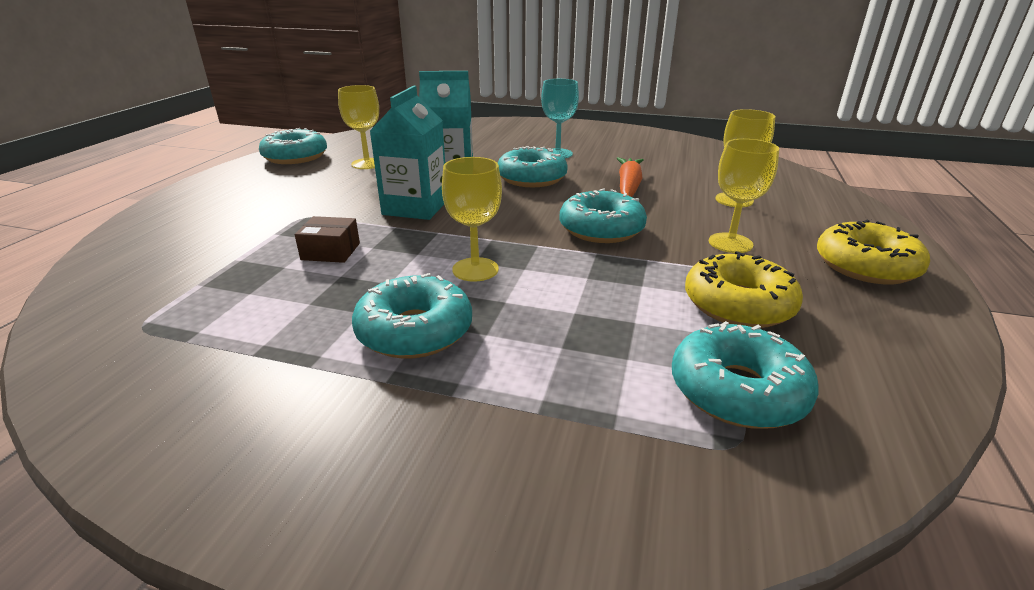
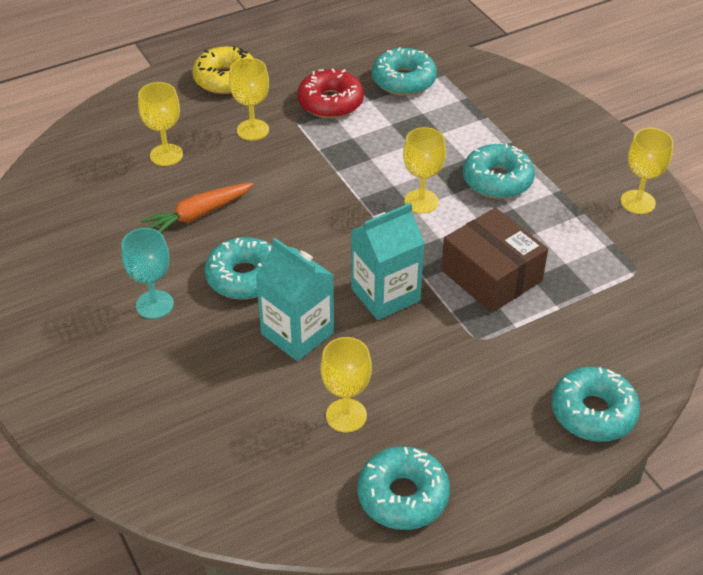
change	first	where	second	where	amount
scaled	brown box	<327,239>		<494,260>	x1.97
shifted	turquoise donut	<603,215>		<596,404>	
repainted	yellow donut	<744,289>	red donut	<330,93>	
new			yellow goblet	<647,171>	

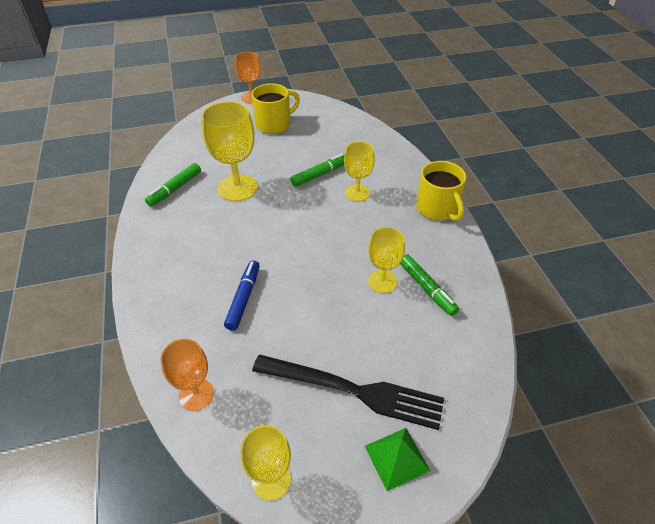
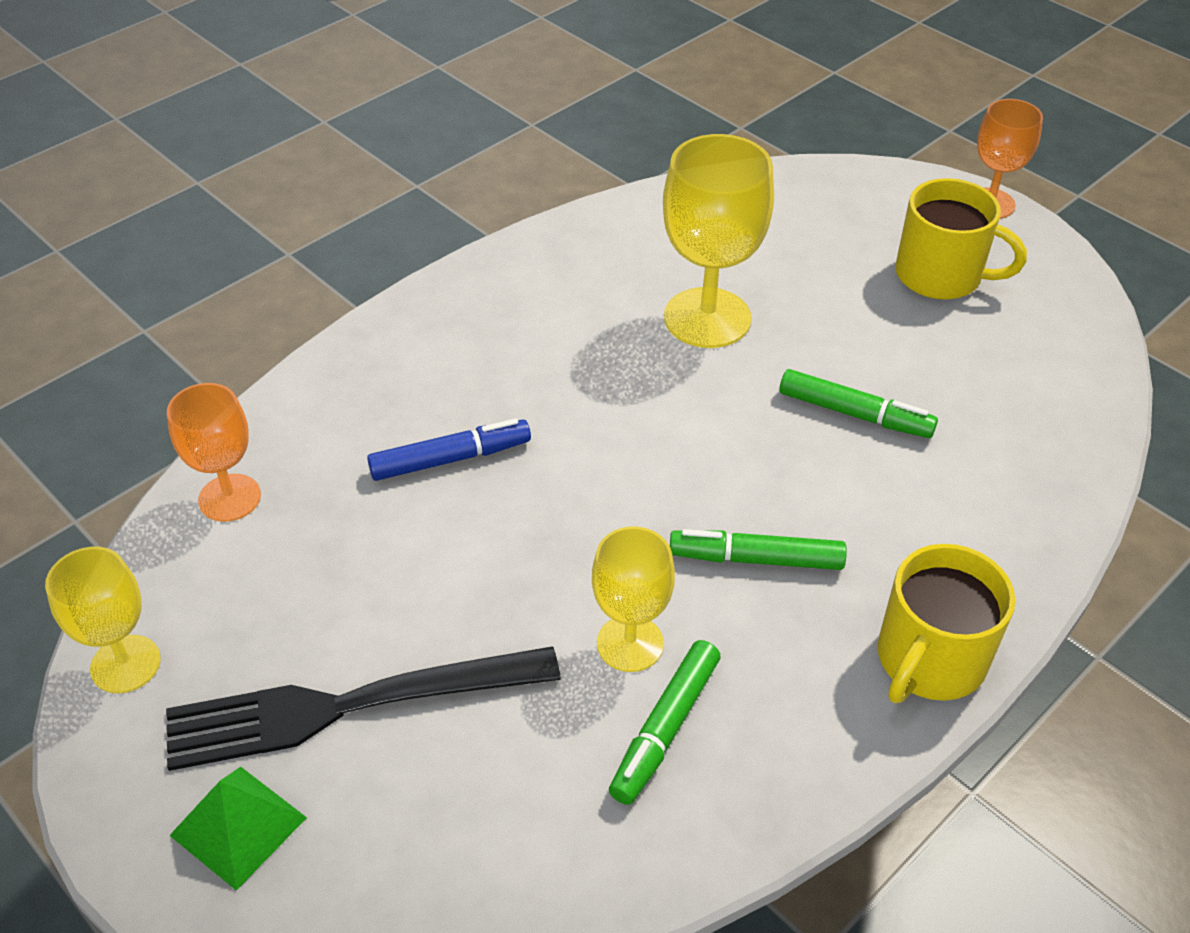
change	first	where	second	where	amount
shifted	green marker	<173,185>		<758,549>	
rotated	black fork	<348,392>		<363,708>	90 degrees clockwise
gone	yellow goblet	<359,172>			

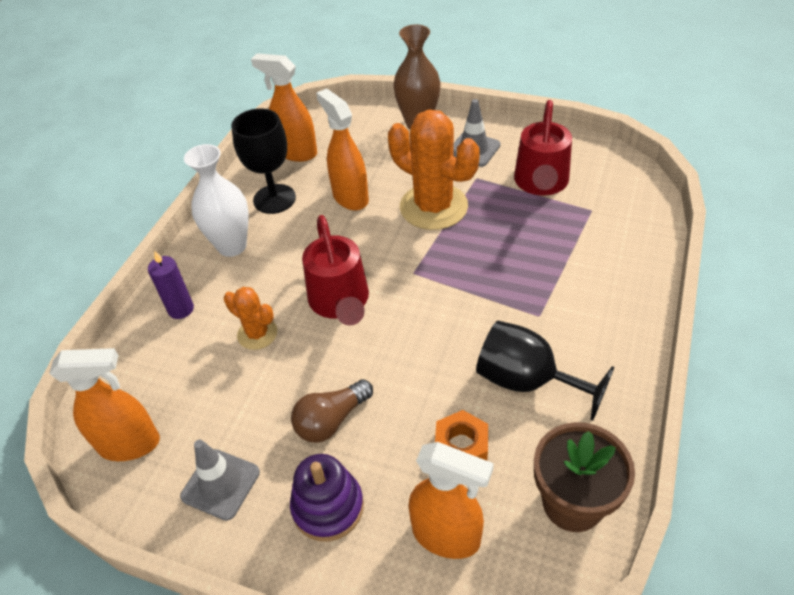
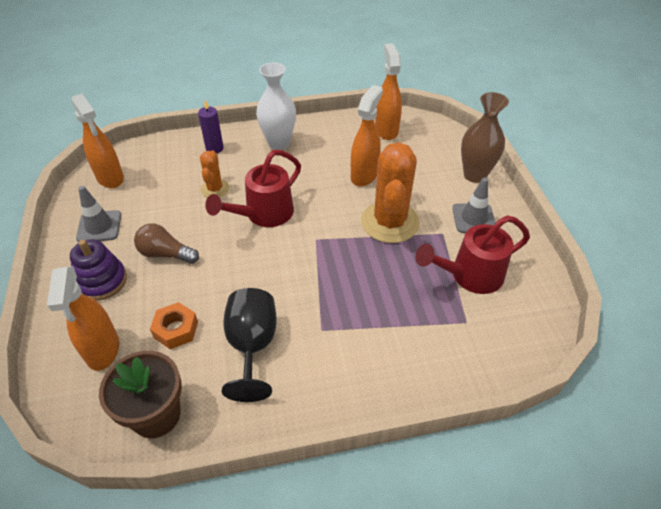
change	first	where	second	where	amount
gone	black goblet	<263,161>			

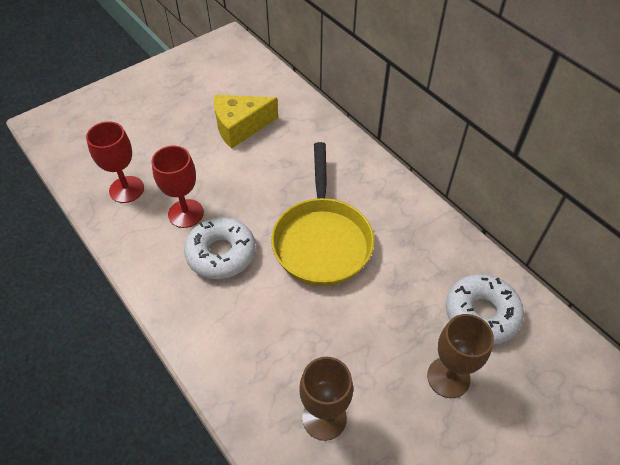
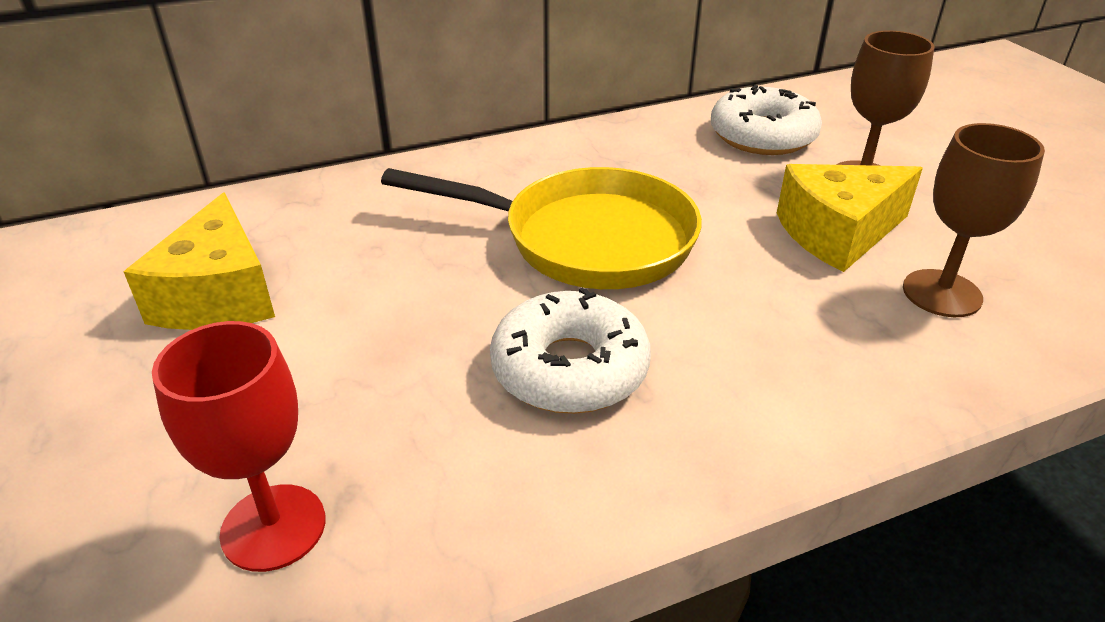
change	first	where	second	where	amount
gone	red goblet	<177,187>			
new			yellow cheese	<850,218>	

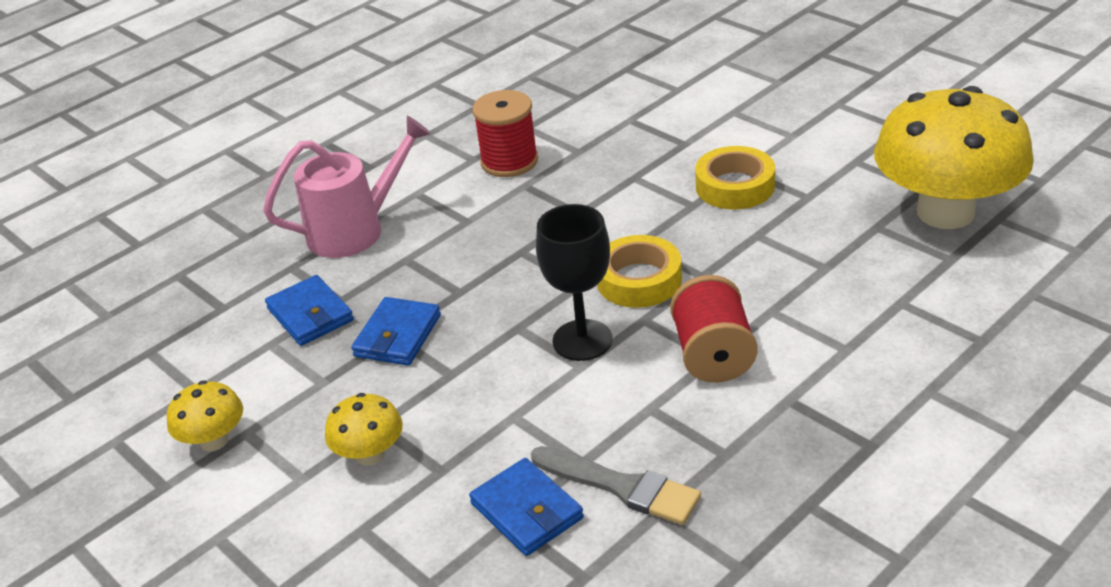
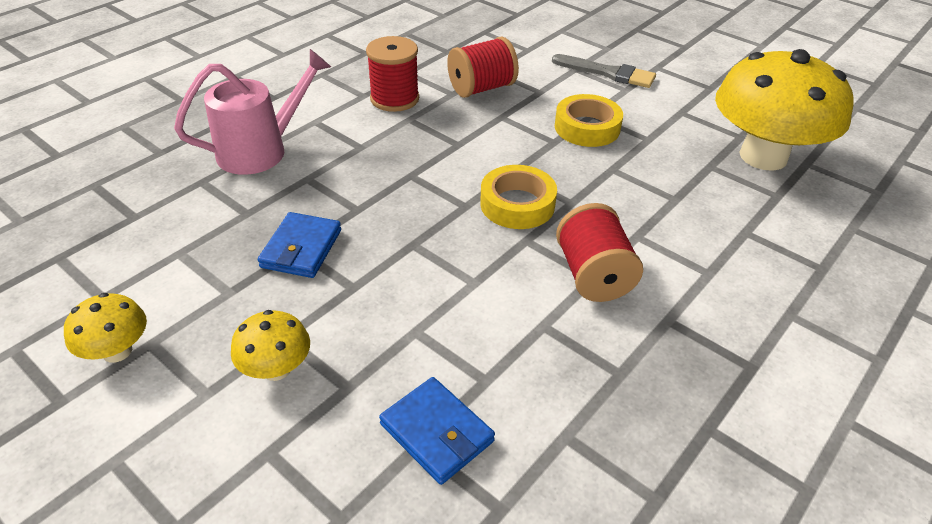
change	first	where	second	where	amount
gone	blue wallet	<309,310>			
shifted	grey brush	<616,485>		<604,71>	
gone	black goblet	<574,282>			
new			red spool	<483,67>	

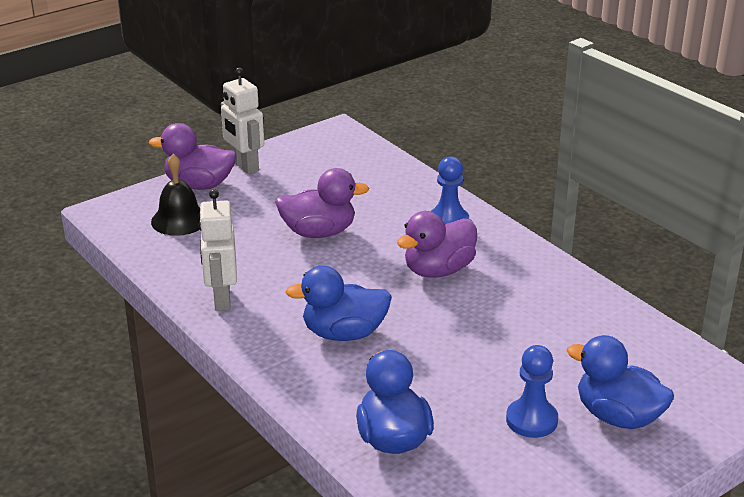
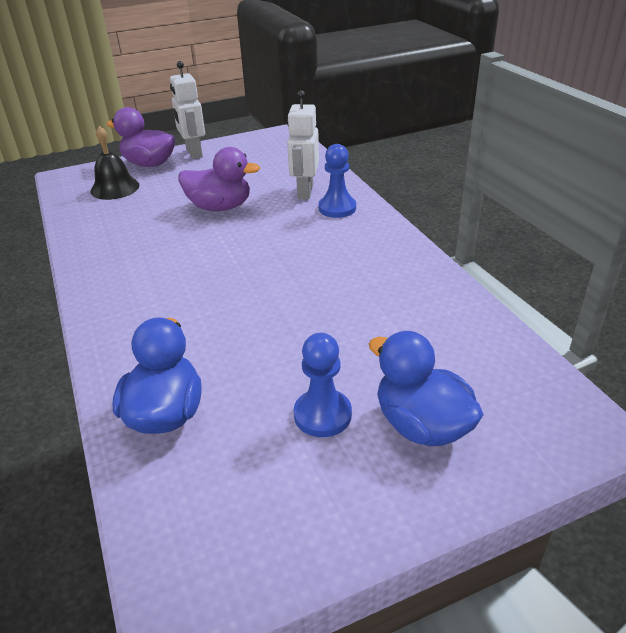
change	first	where	second	where	amount
shifted	white robot	<218,250>		<303,144>	
gone	blue duck	<338,303>			
gone	purple duck	<437,244>			

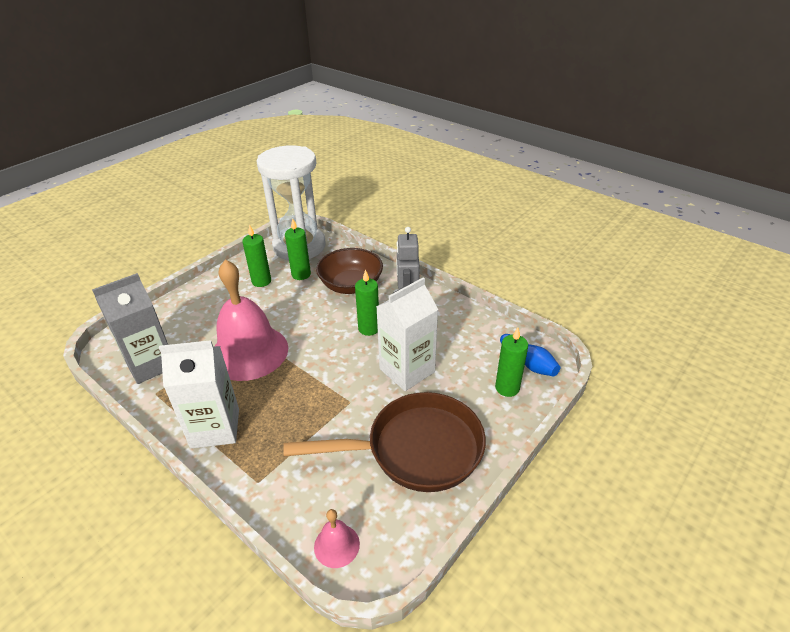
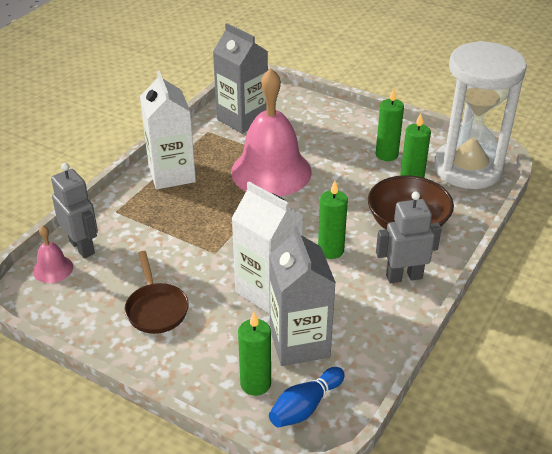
change	first	where	second	where	amount
scaled	brown pan	<384,442>		<157,292>	x0.53
new			grey robot	<74,210>	
new			grey carton	<302,296>	

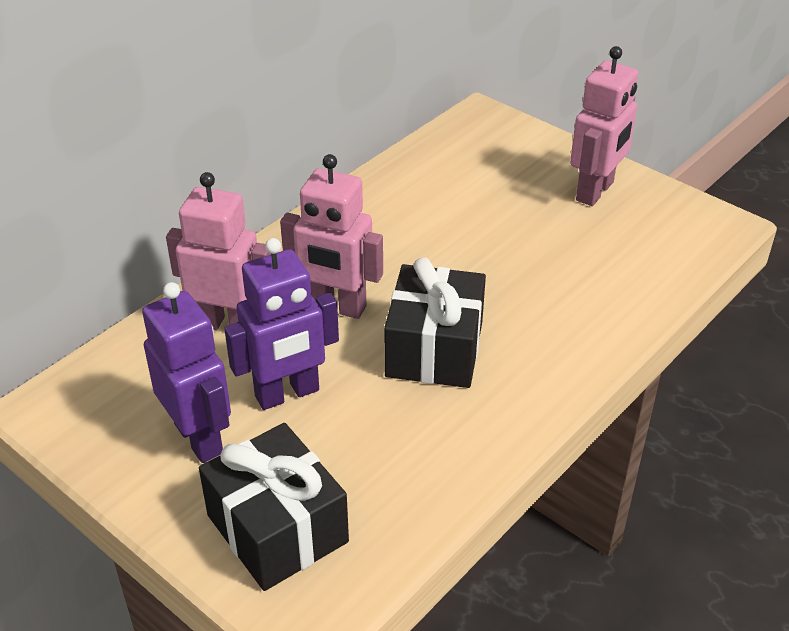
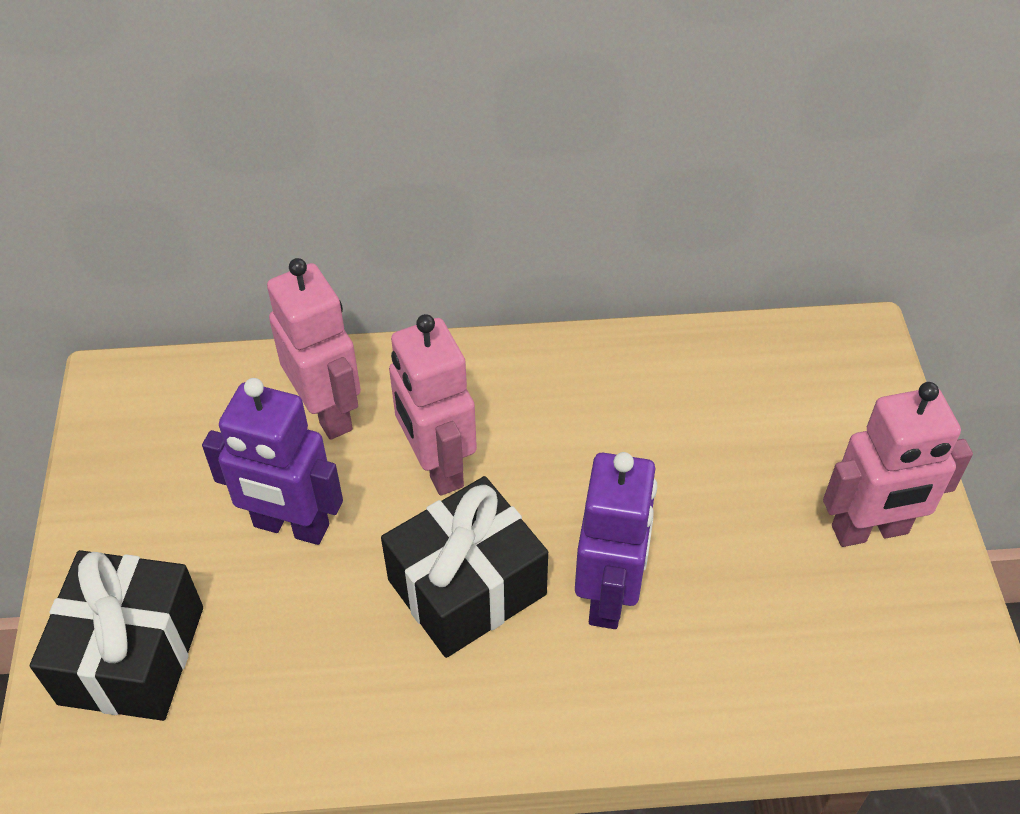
change	first	where	second	where	amount
shifted	purple robot	<186,372>		<616,540>	

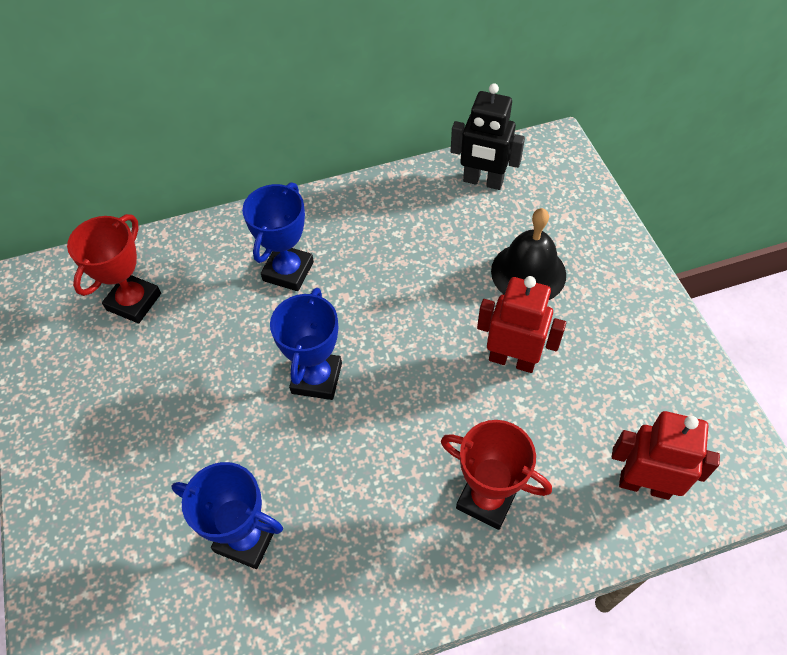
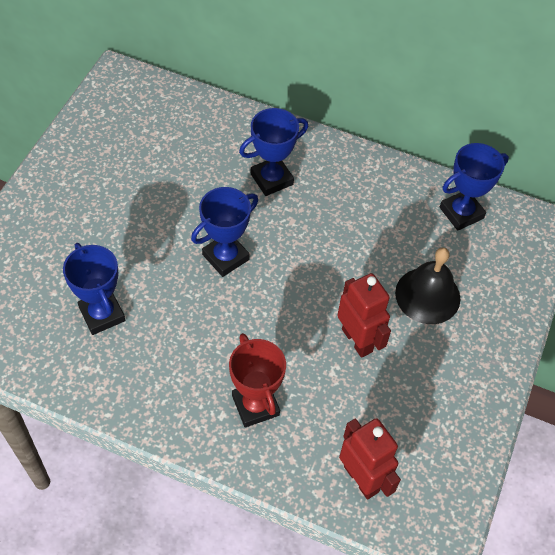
change	first	where	second	where	amount
gone	red trophy	<114,268>			
swapped	black robot	<488,136>	blue trophy	<474,187>	

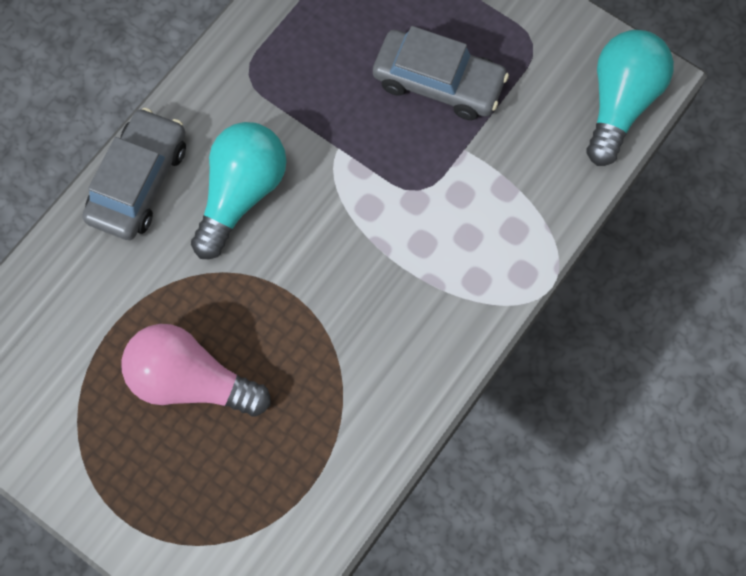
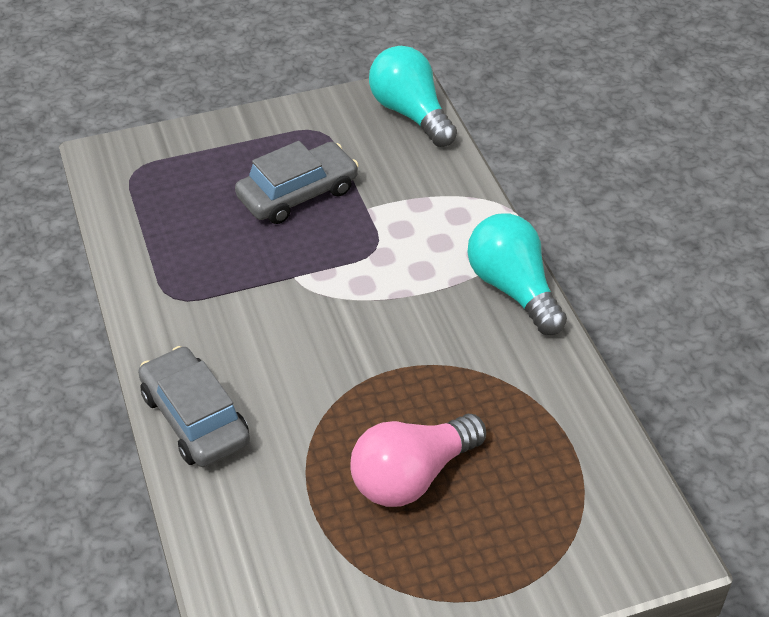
change	first	where	second	where	amount
shifted	turquoise light bulb	<239,190>		<517,274>	

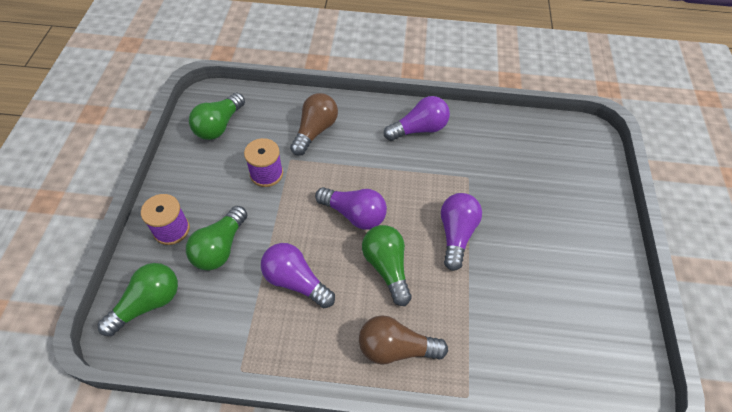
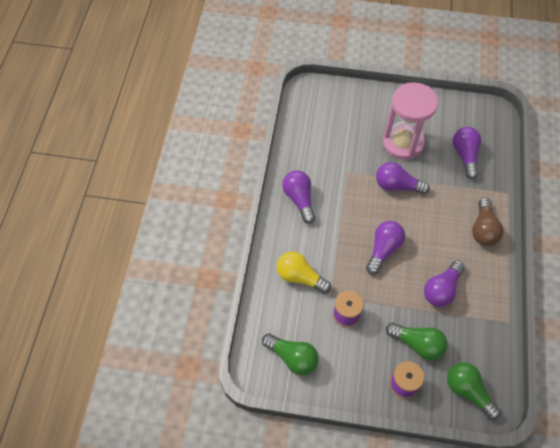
change	first	where	second	where	amount
repainted	brown light bulb	<314,124>	yellow light bulb	<304,272>	
gone	green light bulb	<387,265>			
new			pink hourglass	<410,121>	
new			purple light bulb	<466,153>	

